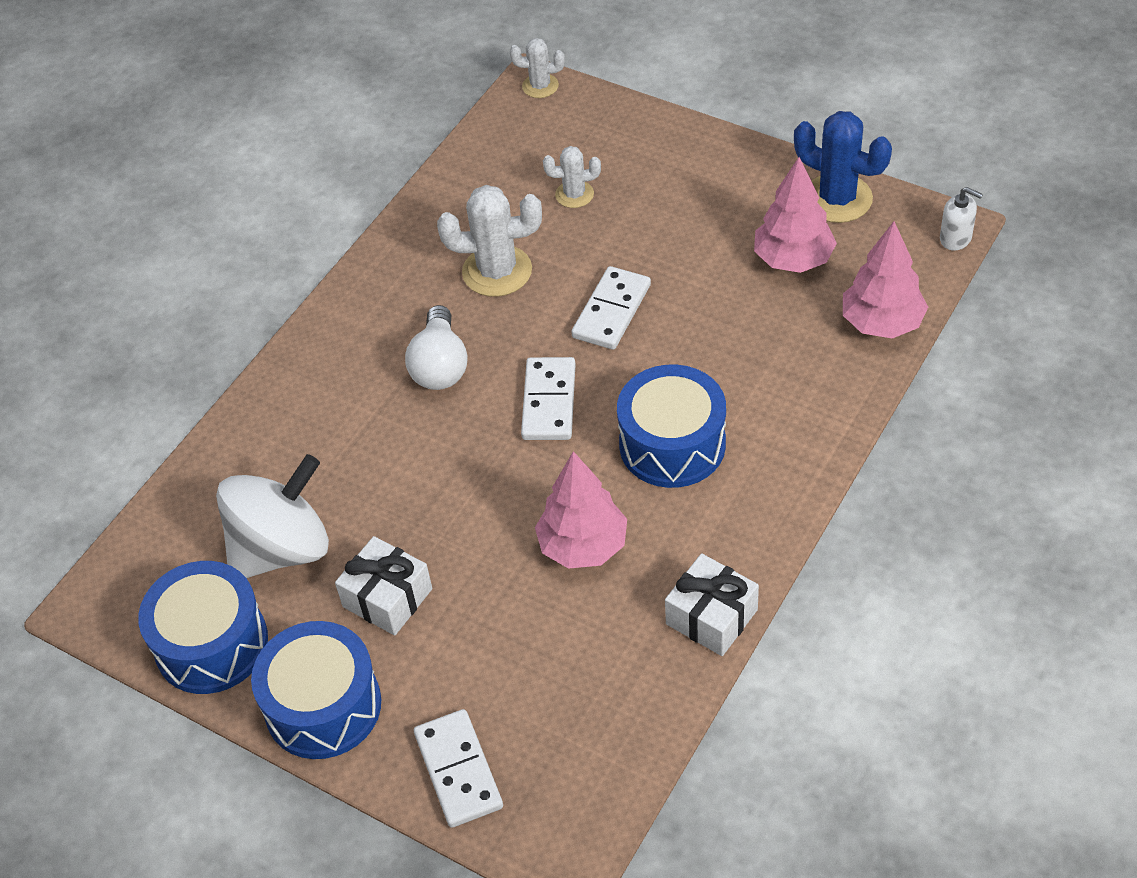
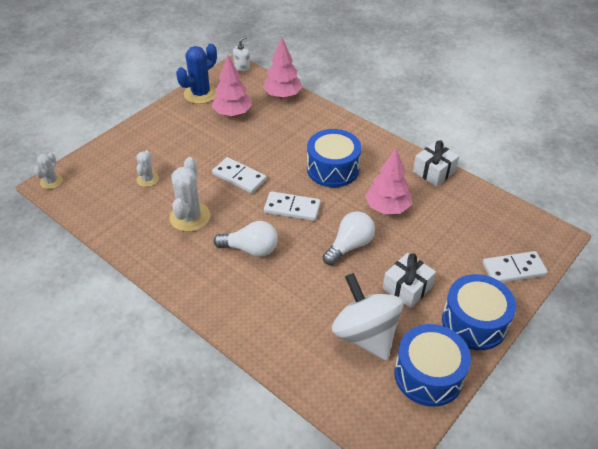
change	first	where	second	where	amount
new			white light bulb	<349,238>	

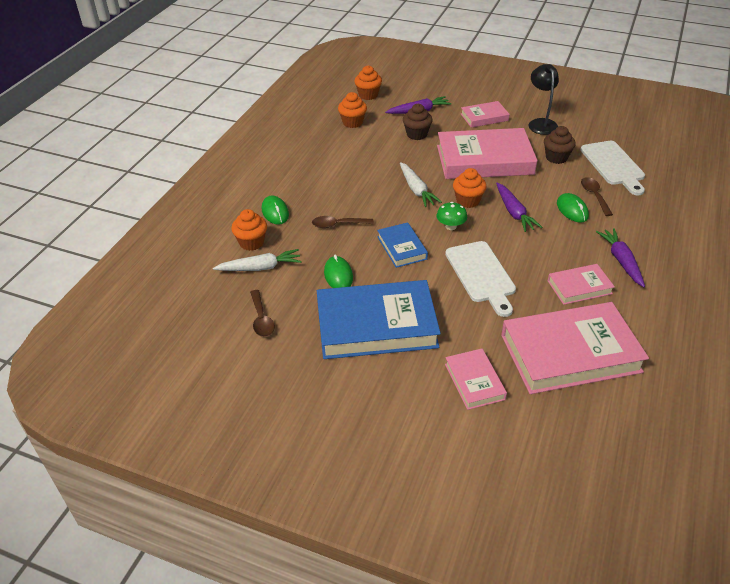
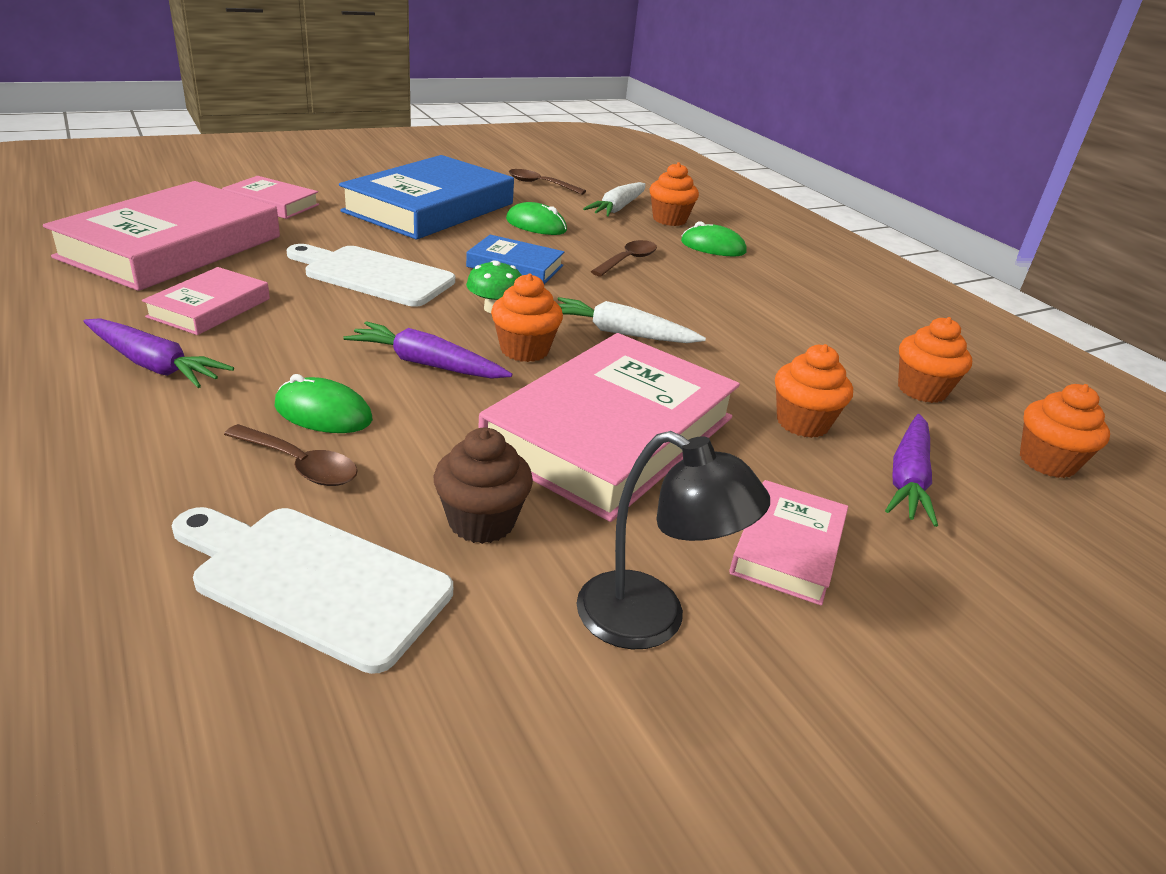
change	first	where	second	where	amount
repainted	brown cupcake	<417,122>	orange cupcake	<814,391>	

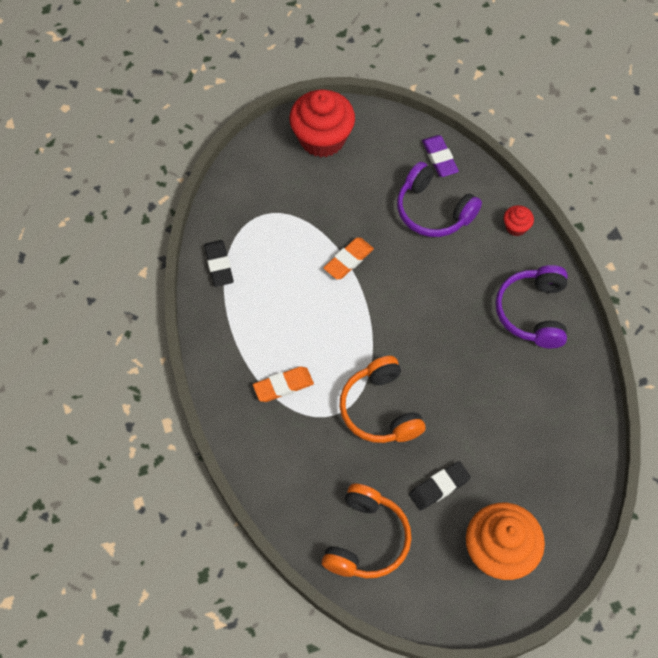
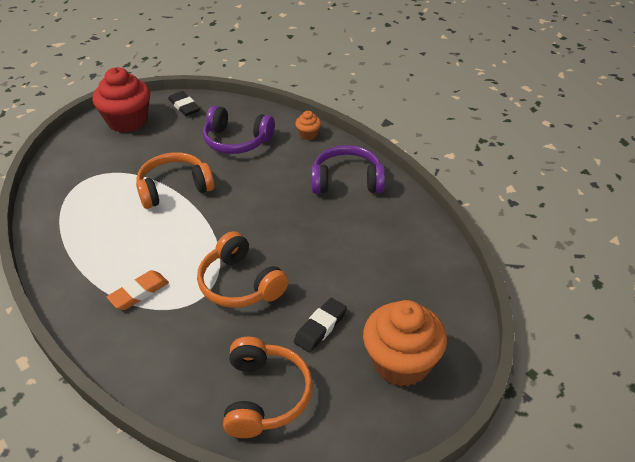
change	first	where	second	where	amount
shifted	black eraser	<219,263>		<184,103>	
swapped	orange eraser	<348,258>	orange headphones	<175,180>	
gone	purple eraser	<440,156>			
rotated	purple headphones	<531,306>		<348,169>	105 degrees clockwise
repainted	red cupcake	<519,220>	orange cupcake	<308,125>	

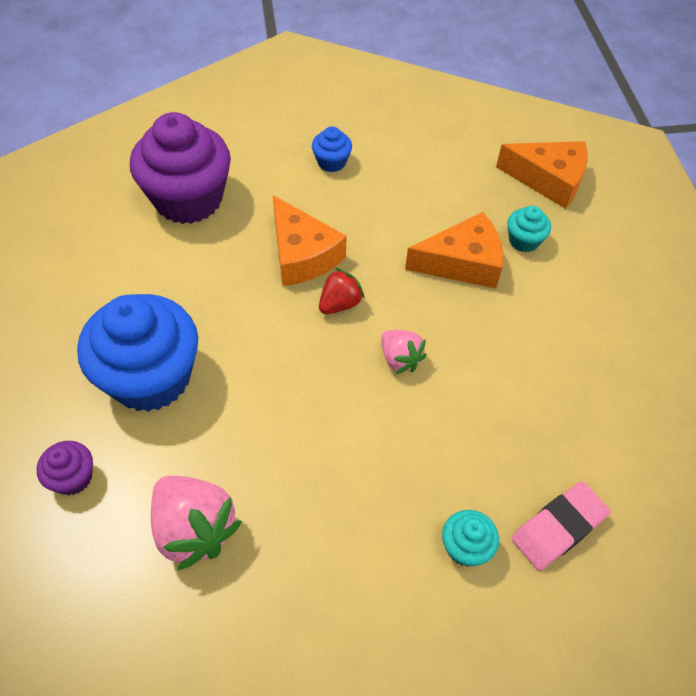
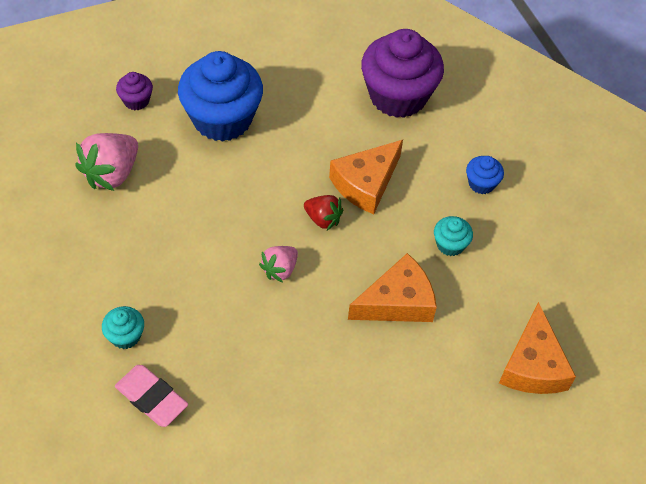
change	first	where	second	where	amount
rotated	orange cheese	<454,250>		<392,287>	90 degrees counterclockwise
shifted	turquoise cupcake	<529,229>		<453,236>	

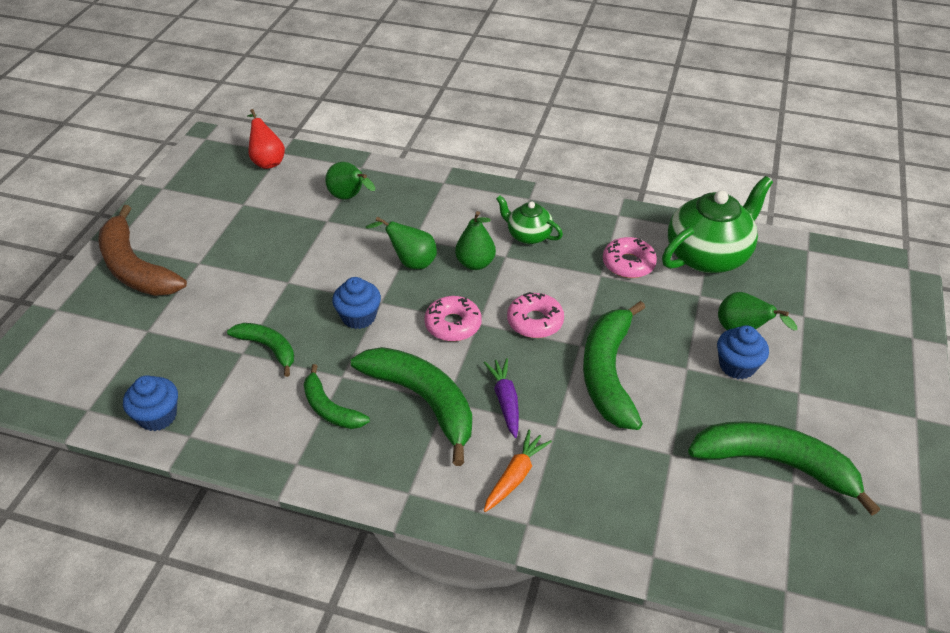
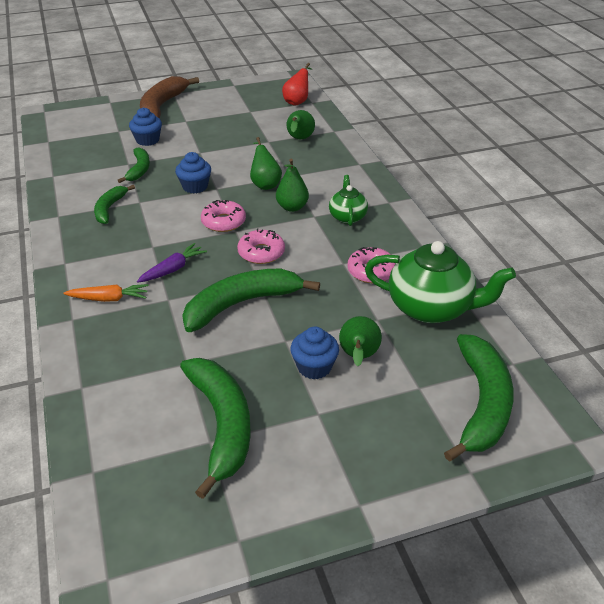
change	first	where	second	where	amount
shifted	blue cupcake	<150,403>		<145,127>	
shifted	green banana	<411,406>		<479,398>	

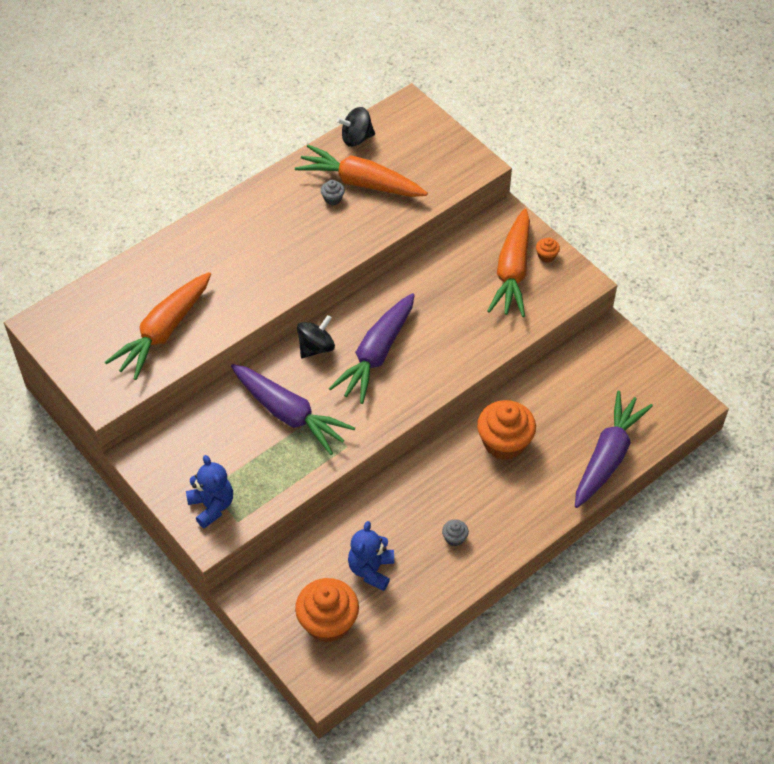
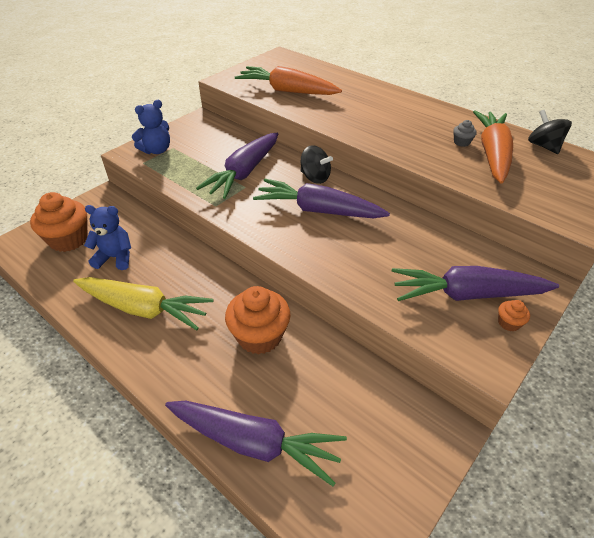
change	first	where	second	where	amount
swapped	grey cupcake	<455,532>	yellow carrot	<143,303>	
repainted	orange carrot	<509,263>	purple carrot	<475,283>	

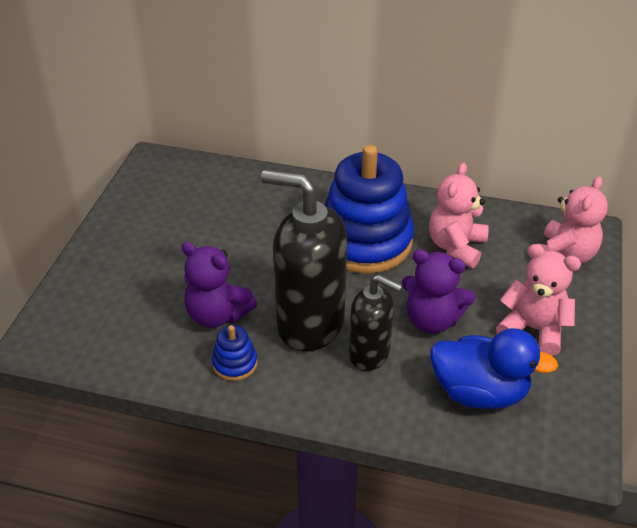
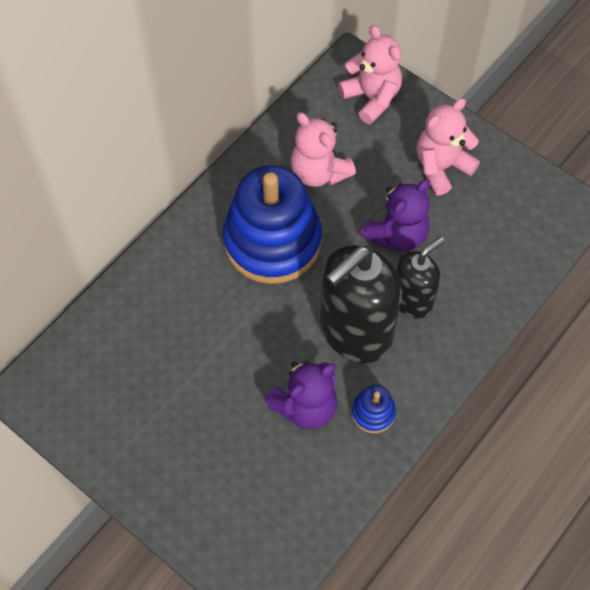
change	first	where	second	where	amount
gone	blue duck	<494,368>			

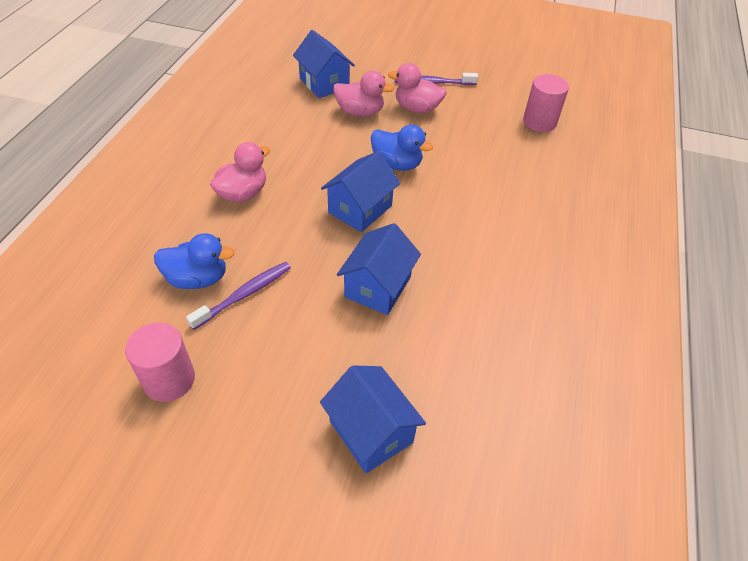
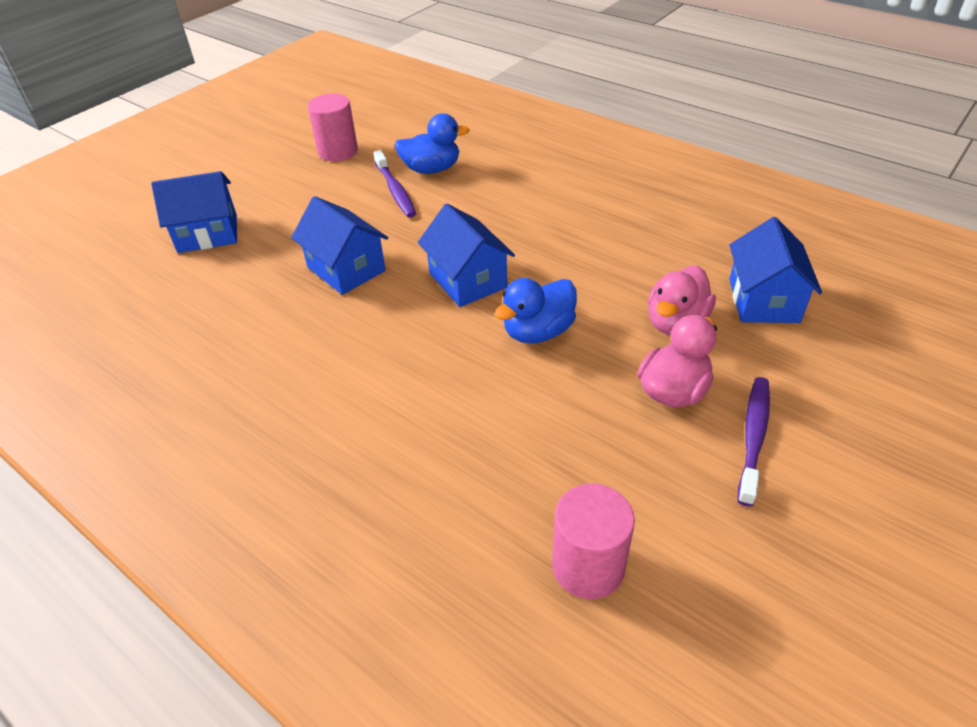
change	first	where	second	where	amount
rotated	blue duck	<194,261>		<432,143>	120 degrees counterclockwise
gone	pink duck	<240,172>			
rotated	blue house	<324,64>		<775,270>	75 degrees counterclockwise

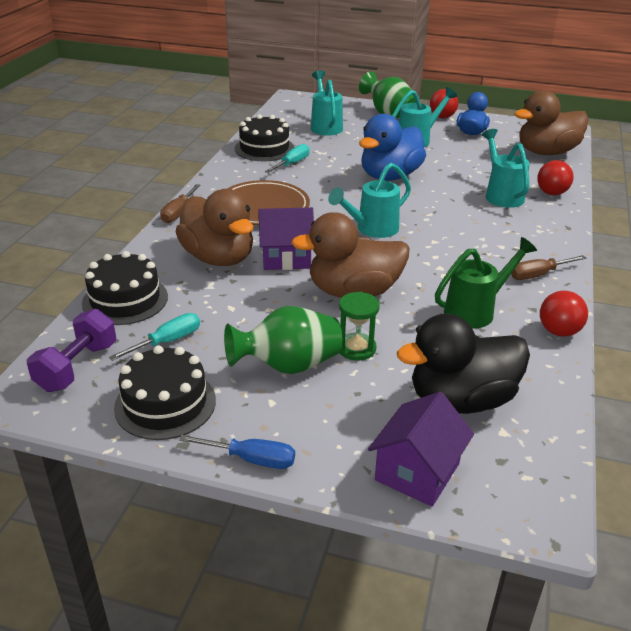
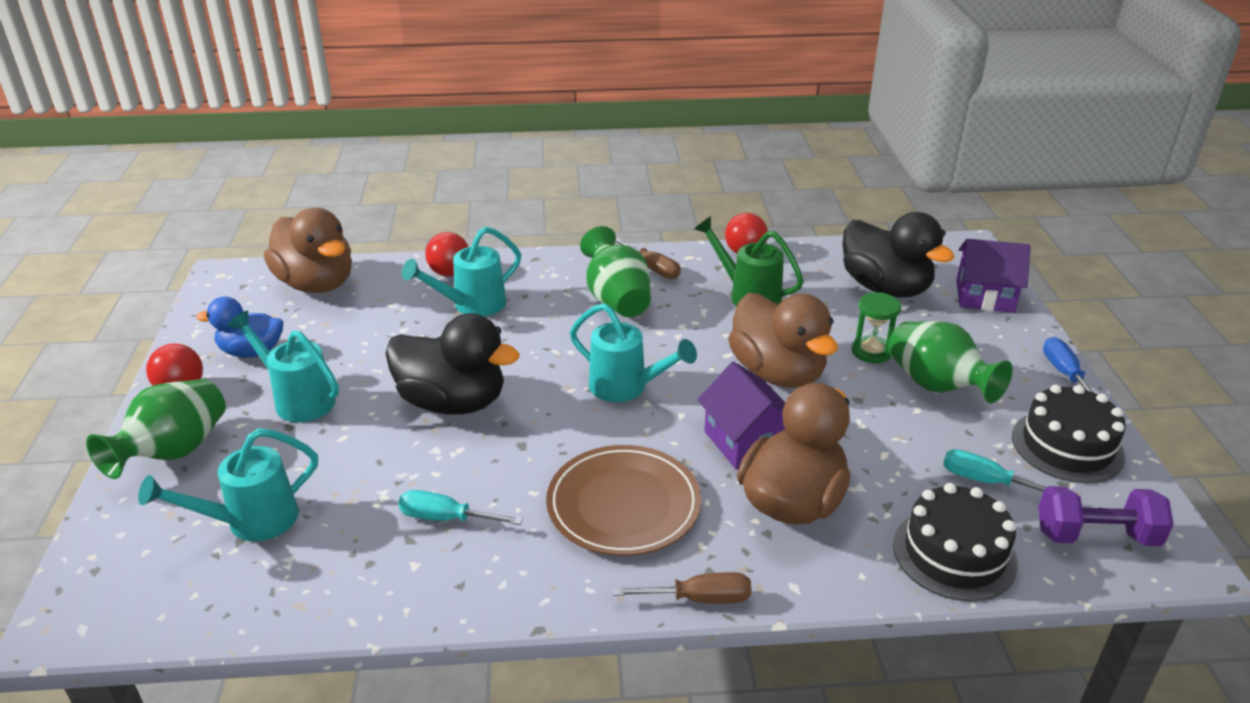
change	first	where	second	where	amount
gone	black cake	<264,137>			
repainted	blue duck	<392,147>	black duck	<452,364>	
new			green vase	<615,271>	

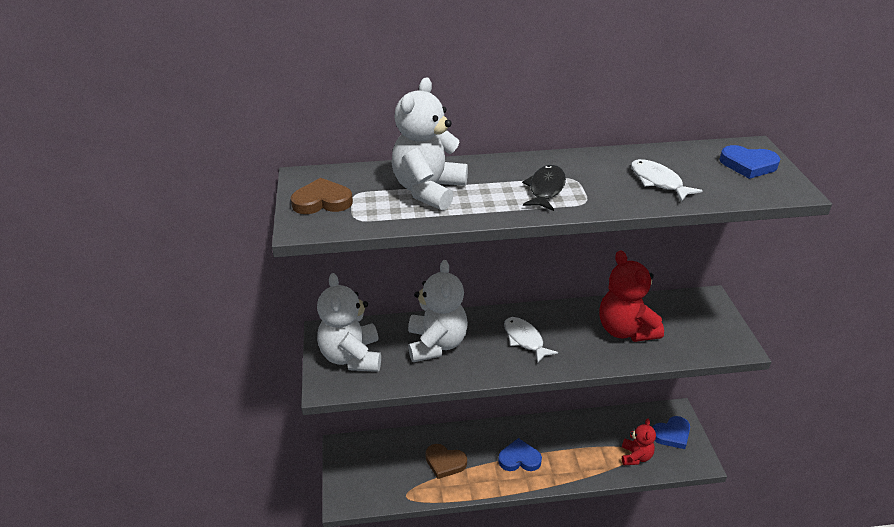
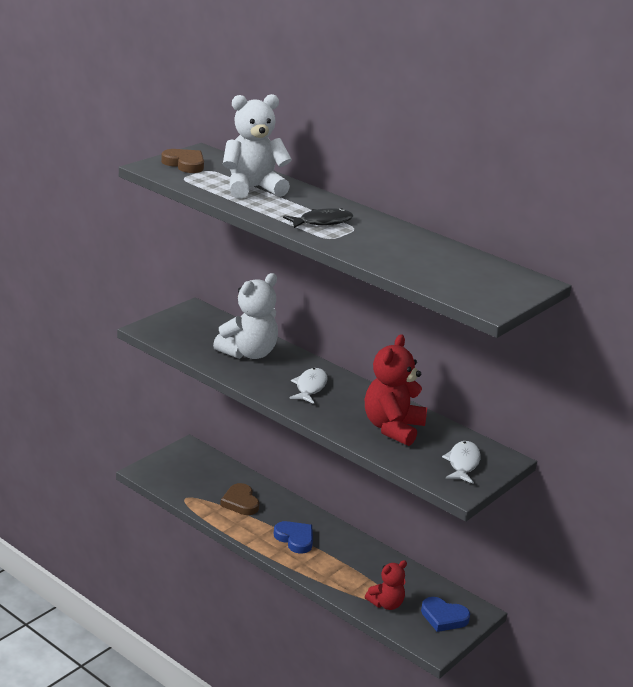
change	first	where	second	where	amount
gone	white teddy bear	<349,322>			
shifted	white fish	<667,180>		<461,462>	
gone	blue heart	<749,162>			

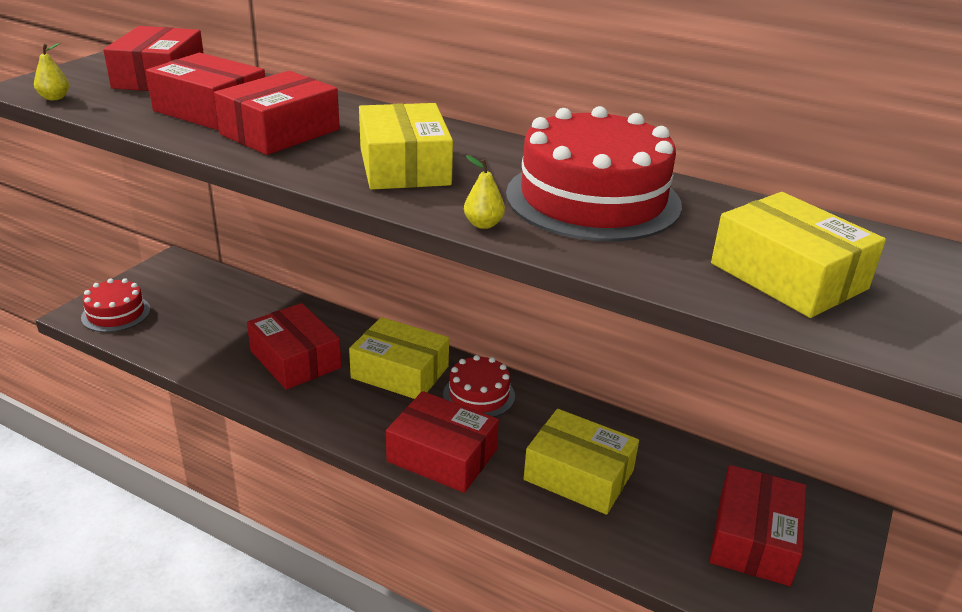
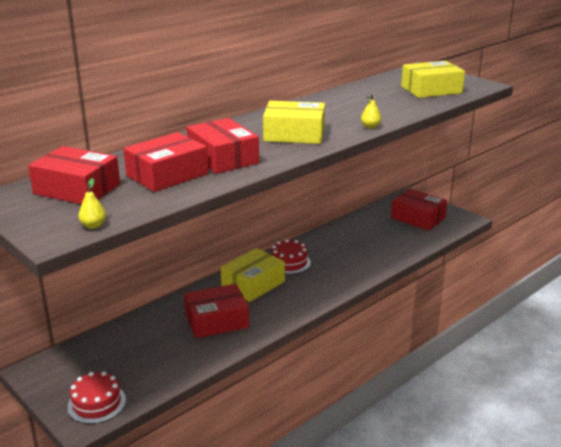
change	first	where	second	where	amount
gone	red box	<442,442>			
gone	red cake	<594,173>			
gone	yellow box	<581,462>			

